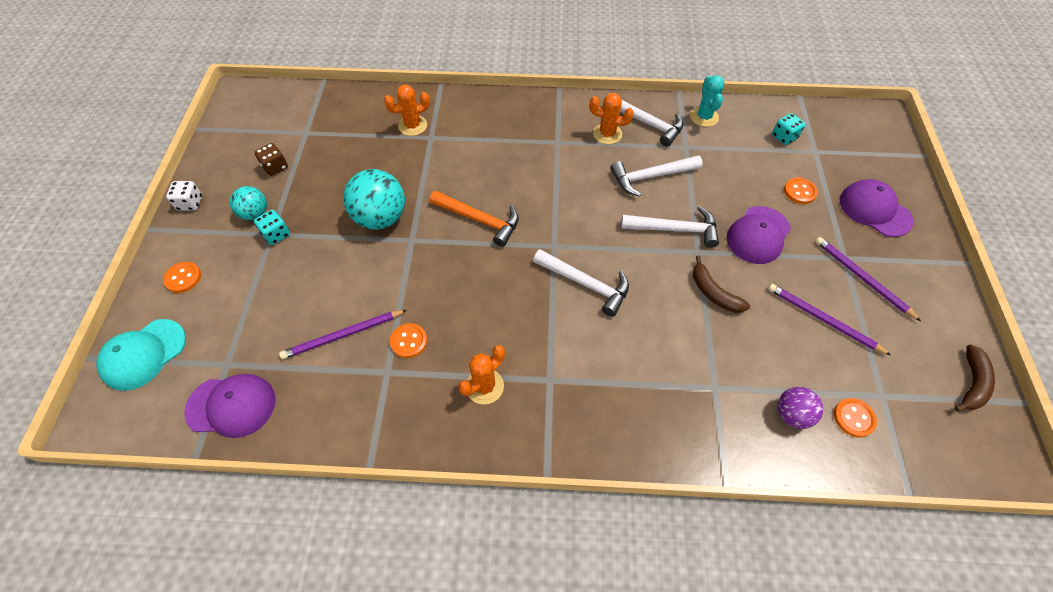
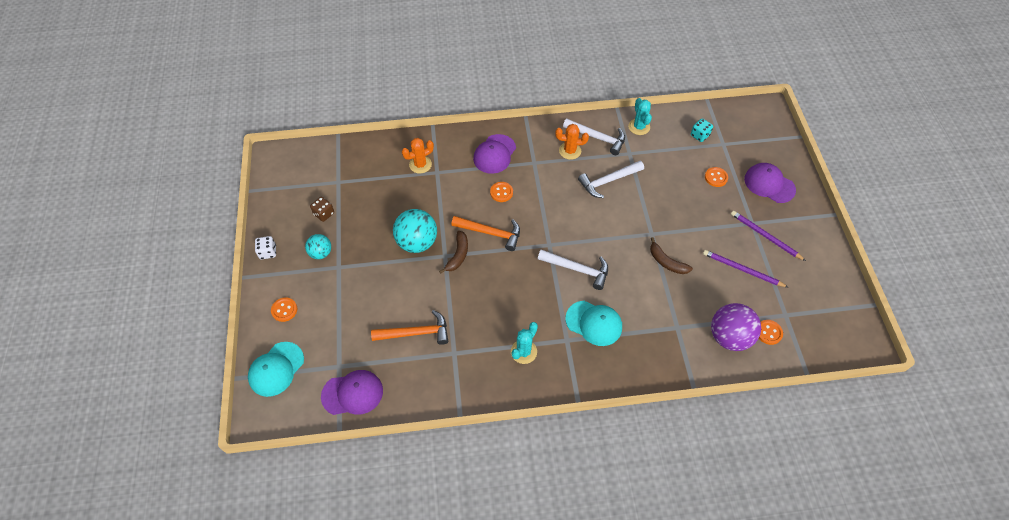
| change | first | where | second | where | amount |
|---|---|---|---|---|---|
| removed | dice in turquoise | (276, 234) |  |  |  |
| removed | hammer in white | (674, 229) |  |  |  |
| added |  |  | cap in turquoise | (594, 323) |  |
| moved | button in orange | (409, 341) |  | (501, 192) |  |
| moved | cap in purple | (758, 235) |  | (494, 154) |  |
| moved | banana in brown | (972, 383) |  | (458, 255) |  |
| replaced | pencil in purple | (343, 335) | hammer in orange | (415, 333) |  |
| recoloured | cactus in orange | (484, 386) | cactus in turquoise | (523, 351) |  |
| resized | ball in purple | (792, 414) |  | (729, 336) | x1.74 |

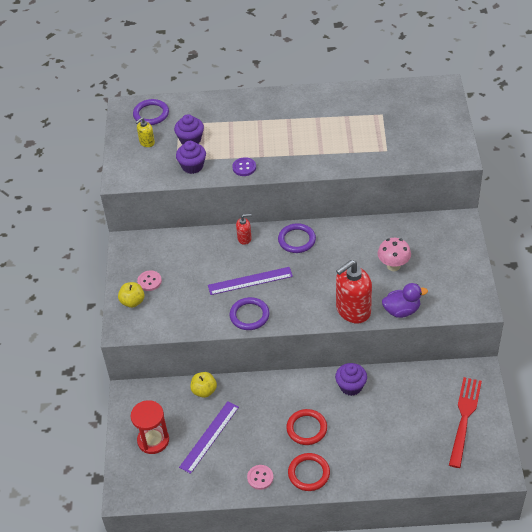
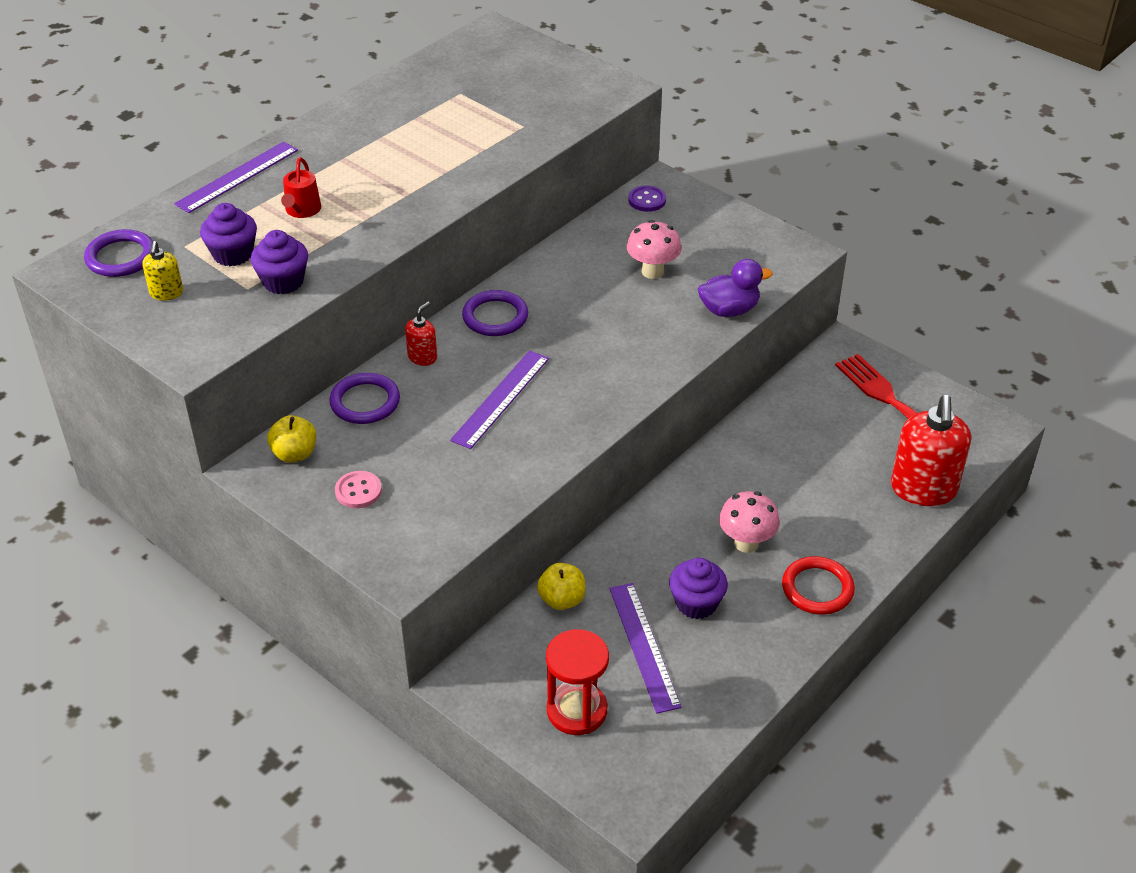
| change | first | where | second | where | amount |
|---|---|---|---|---|---|
| removed | button in pink | (260, 478) |  |  |  |
| added |  |  | ruler in purple | (237, 177) |  |
| added |  |  | watering can in red | (302, 210) |  |
| moved | apple in yellow | (132, 302) |  | (295, 454) |  |
| moved | ring in purple | (249, 315) |  | (365, 402) |  |
| moved | button in purple | (244, 167) |  | (647, 200) |  |
| moved | cupcake in purple | (351, 386) |  | (696, 603) |  |
| moved | soap dispenser in red | (353, 310) |  | (923, 489) |  |
| replaced | ring in red | (306, 428) | mushroom in pink | (746, 543) |  |
| turned | duck in purple | (401, 310) |  | (729, 310) | 45 degrees clockwise |

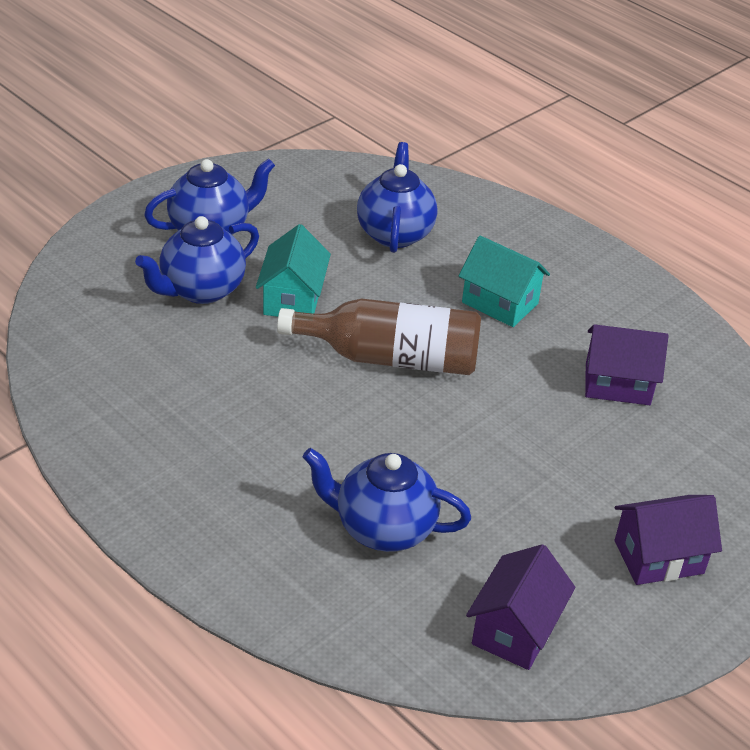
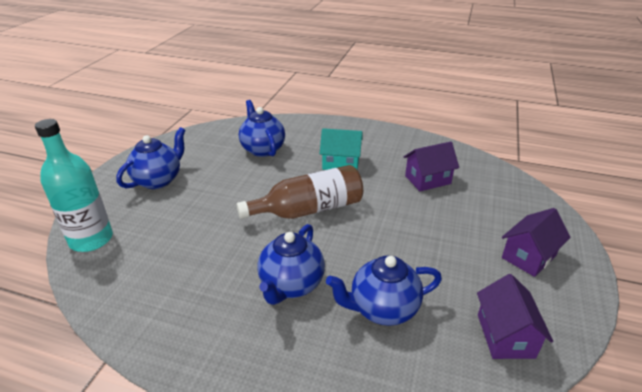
| change | first | where | second | where | amount |
|---|---|---|---|---|---|
| removed | house in turquoise | (293, 299) |  |  |  |
| added |  |  | bottle in turquoise | (91, 239) |  |
| moved | teapot in blue | (201, 290) |  | (291, 285) |  |

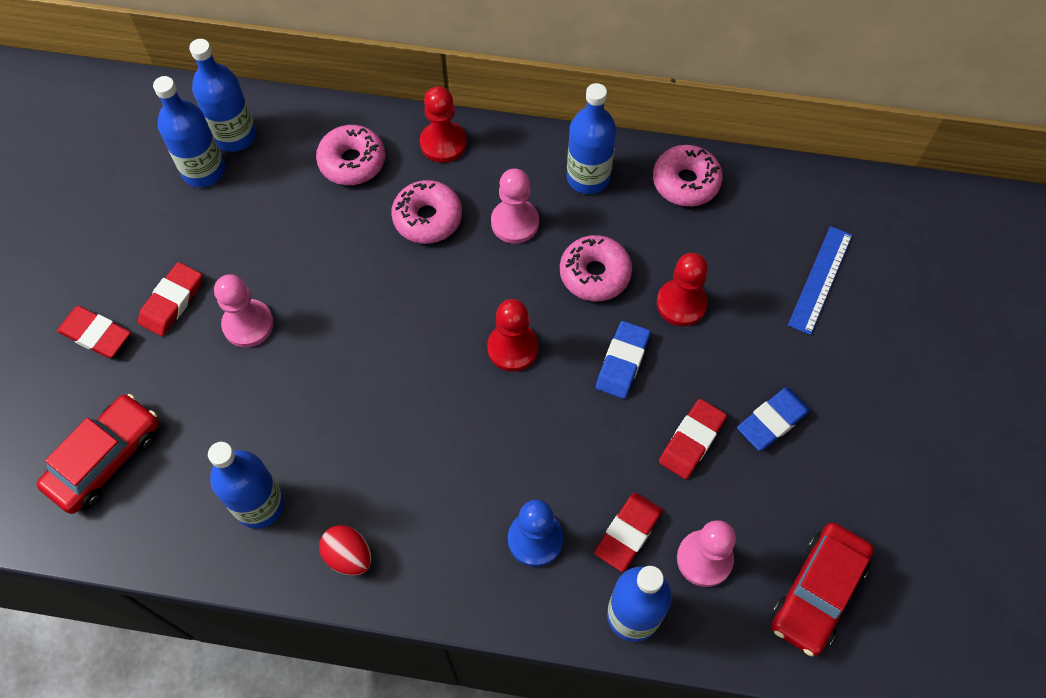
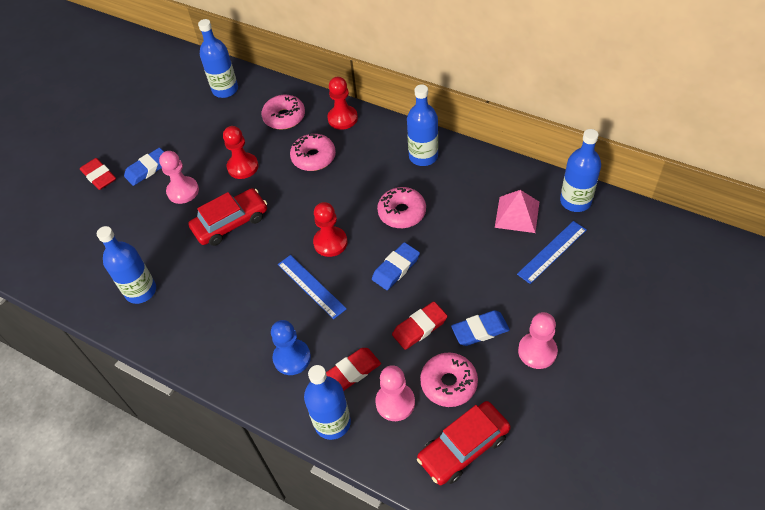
| change | first | where | second | where | amount |
|---|---|---|---|---|---|
| removed | egg in red | (349, 556) |  |  |  |
| added |  |  | ruler in blue | (311, 286) |  |
| added |  |  | pyramid in pink | (517, 214) |  |
| moved | car in red | (105, 459) |  | (231, 223) |  |
| moved | bottle in blue | (204, 171) |  | (575, 201) |  |
| moved | pawn in pink | (515, 222) |  | (537, 351) |  |
| moved | donut in pink | (686, 182) |  | (449, 383) |  |
| moved | pawn in red | (681, 303) |  | (243, 167) |  |
| recoloured | eraser in red | (172, 302) | eraser in blue | (147, 169) |  |

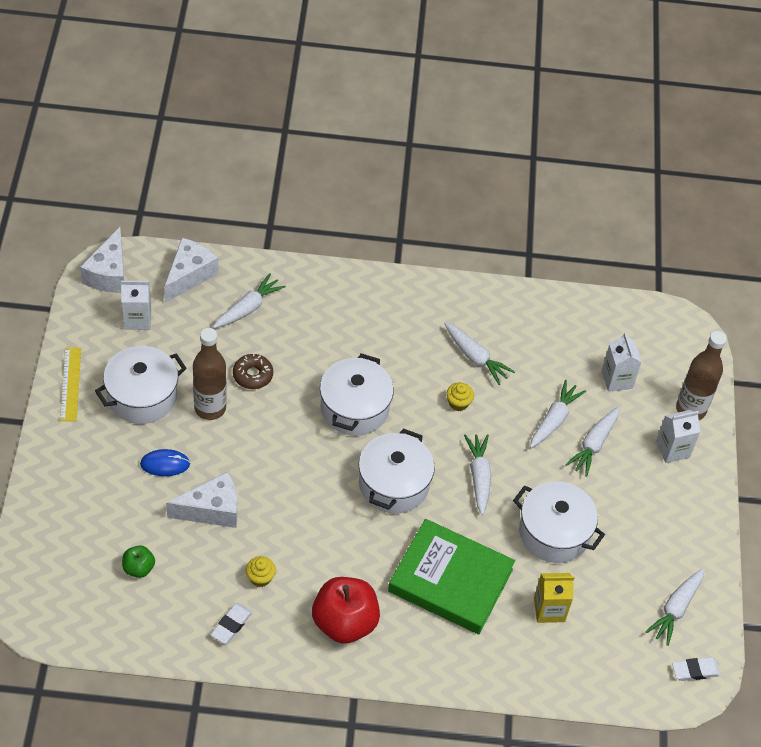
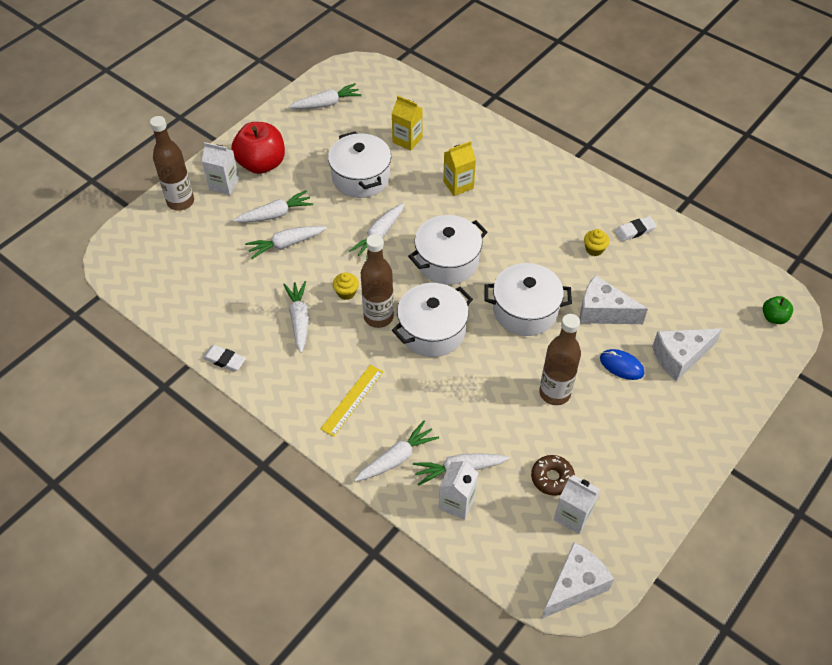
| change | first | where | second | where | amount |
|---|---|---|---|---|---|
| added |  |  | carrot in white | (396, 458) |  |
| added |  |  | bottle in brown | (378, 317) |  |
| moved | ruler in yellow | (71, 384) |  | (352, 400) |  |
| moved | pot in white | (142, 396) |  | (525, 311) |  |
| moved | apple in green | (138, 568) |  | (773, 317) |  |
| moved | cheese in white | (189, 275) |  | (679, 357) |  |
| moved | donut in brown | (253, 375) |  | (552, 478) |  |
| moved | apple in red | (344, 623) |  | (261, 164) |  |
| moved | carton in white | (617, 379) |  | (457, 502) |  |
| moved | eraser in white | (695, 671) |  | (224, 360) |  |
| replaced | book in green | (450, 580) | carton in yellow | (458, 185) |  |

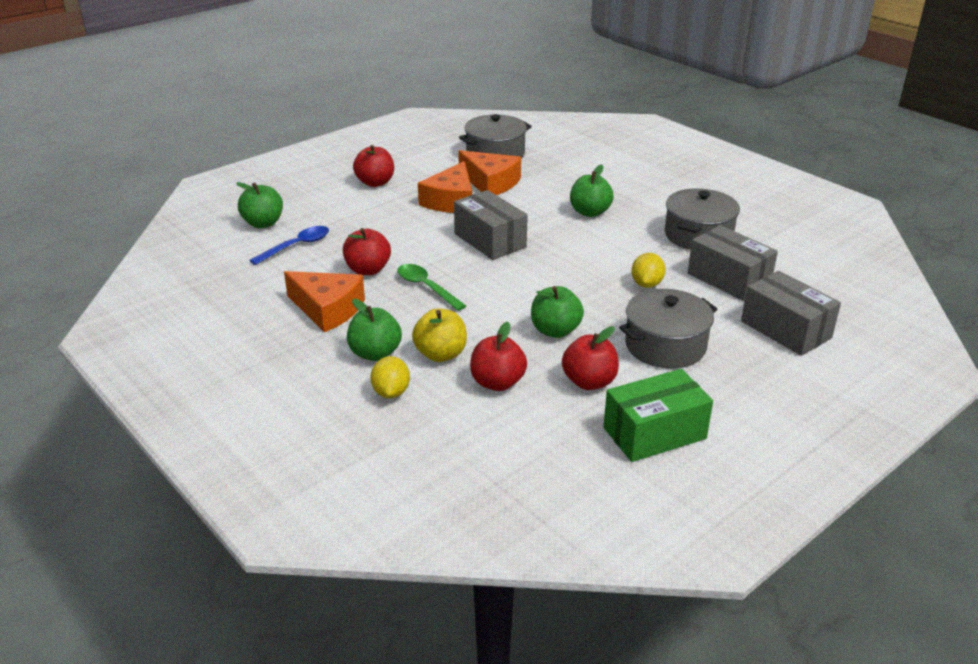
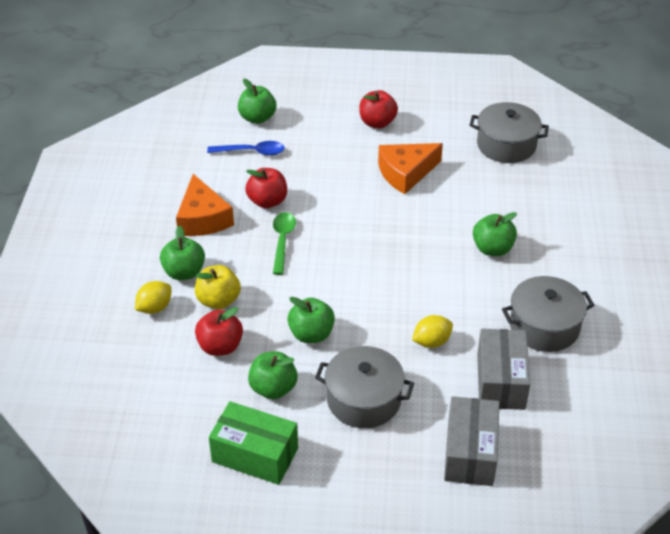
| change | first | where | second | where | amount |
|---|---|---|---|---|---|
| removed | box in grey | (490, 240) |  |  |  |
| removed | cheese in orange | (490, 183) |  |  |  |
| recoloured | apple in red | (589, 382) | apple in green | (273, 388) |  |

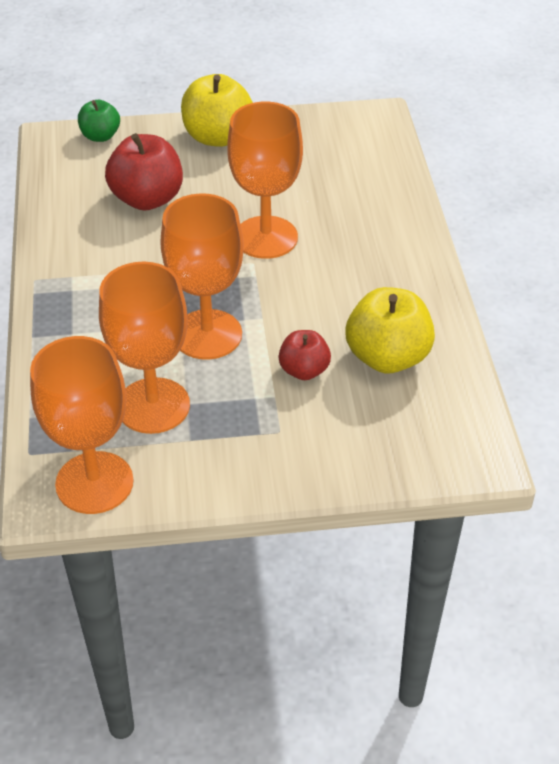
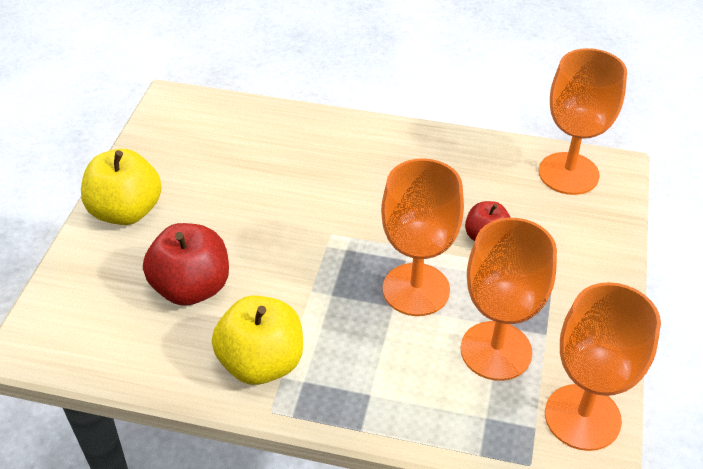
| change | first | where | second | where | amount |
|---|---|---|---|---|---|
| removed | apple in green | (100, 136) |  |  |  |
| moved | goblet in orange | (266, 237) |  | (568, 173) |  |
| moved | apple in yellow | (387, 357) |  | (261, 363) |  |

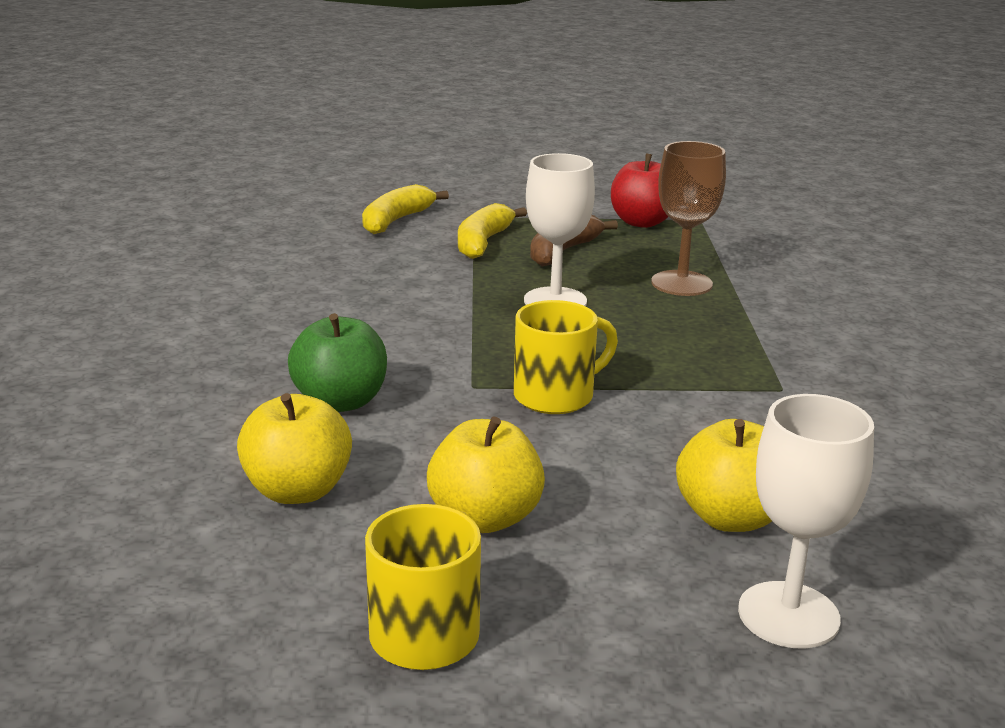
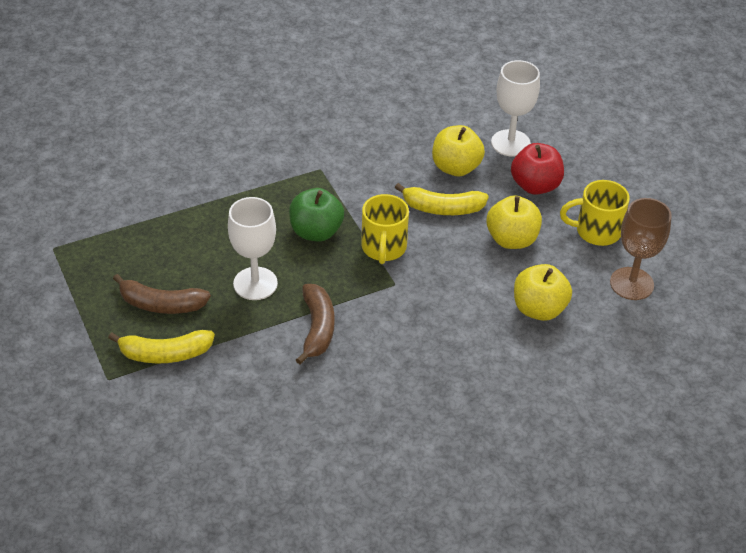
| change | first | where | second | where | amount |
|---|---|---|---|---|---|
| added |  |  | banana in brown | (317, 328) |  |
| moved | apple in green | (340, 402) |  | (316, 232) |  |
| moved | banana in yellow | (396, 221) |  | (442, 208) |  |
| moved | apple in red | (641, 222) |  | (535, 186) |  |
| moved | goblet in brown | (681, 283) |  | (631, 284) |  |
| turned | mug in yellow | (556, 396) |  | (383, 248) | 120 degrees counterclockwise |

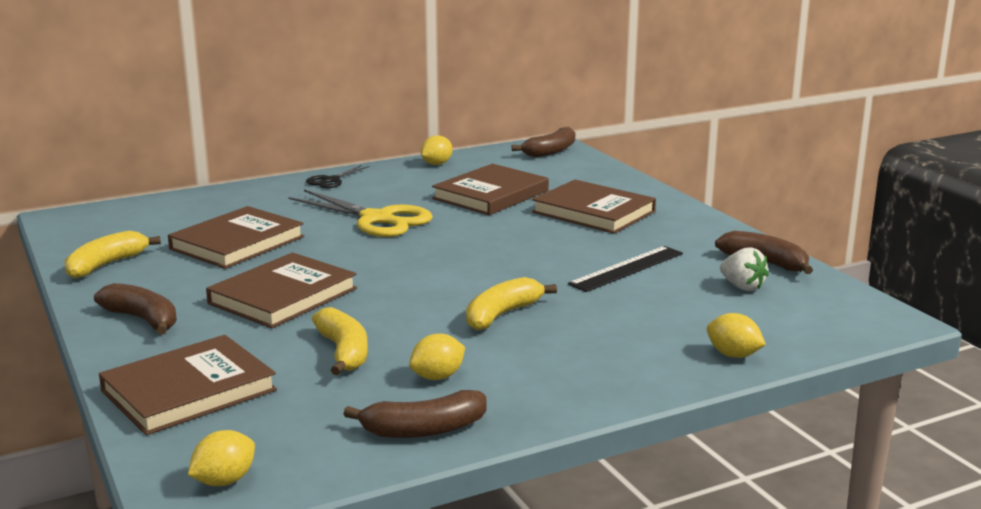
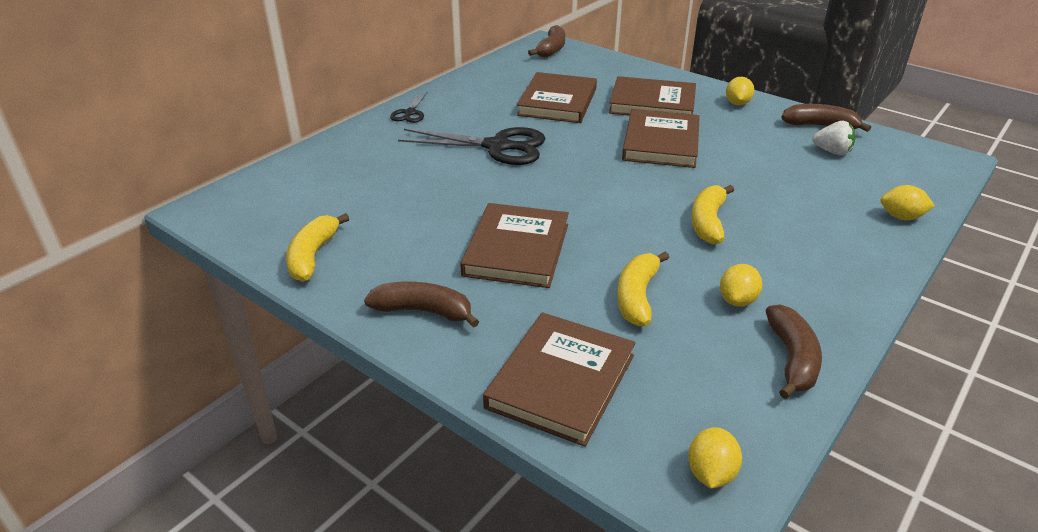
| change | first | where | second | where | amount |
|---|---|---|---|---|---|
| removed | ruler in black | (626, 268) |  |  |  |
| moved | book in brown | (237, 243) |  | (661, 143) |  |
| moved | lemon in yellow | (436, 164) |  | (737, 103) |  |
| recoloured | scissors in yellow | (377, 219) | scissors in black | (497, 147) |  |
| turned | banana in yellow | (343, 352) |  | (637, 296) | 120 degrees counterclockwise |
| turned | banana in brown | (423, 430) |  | (792, 359) | 45 degrees counterclockwise |

